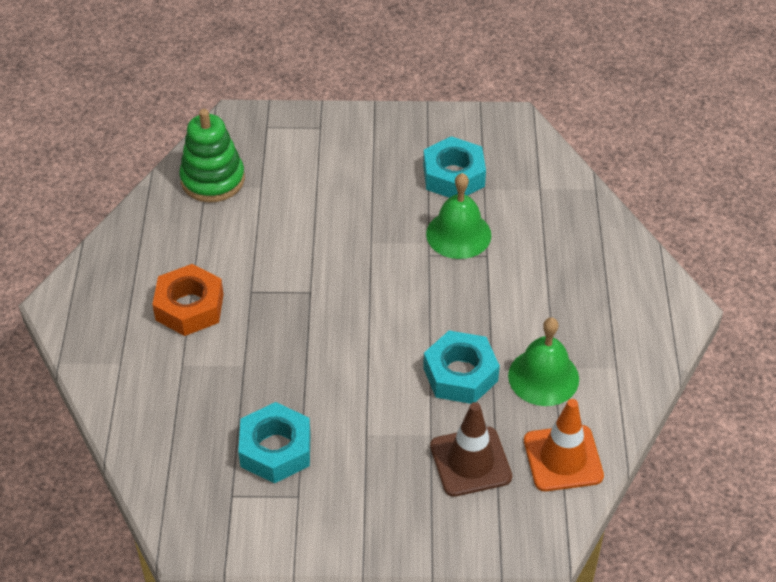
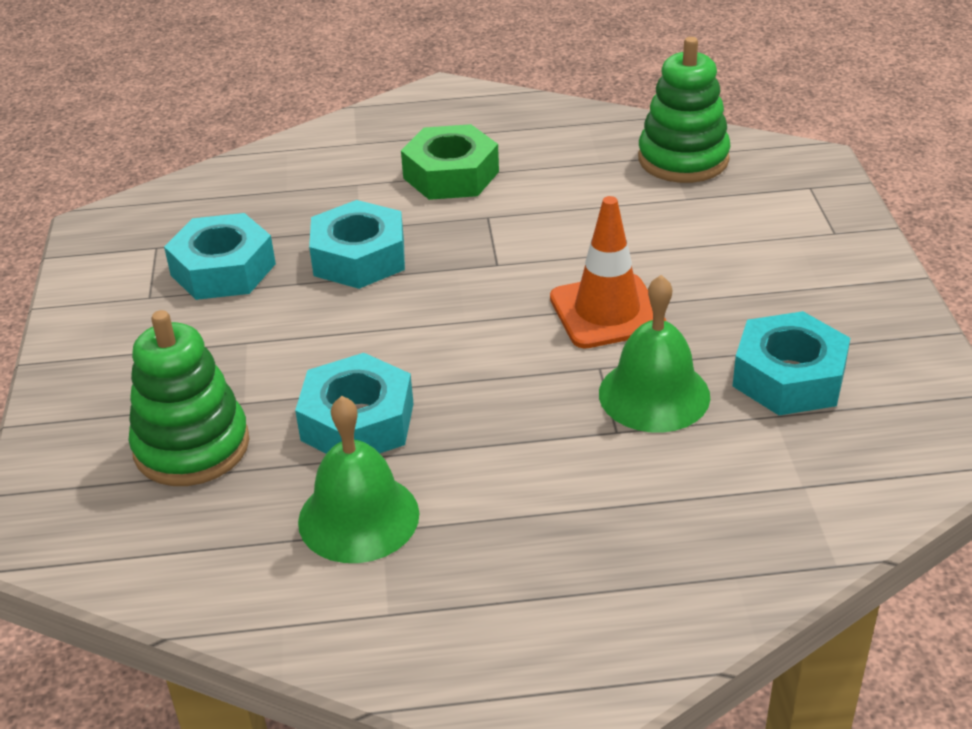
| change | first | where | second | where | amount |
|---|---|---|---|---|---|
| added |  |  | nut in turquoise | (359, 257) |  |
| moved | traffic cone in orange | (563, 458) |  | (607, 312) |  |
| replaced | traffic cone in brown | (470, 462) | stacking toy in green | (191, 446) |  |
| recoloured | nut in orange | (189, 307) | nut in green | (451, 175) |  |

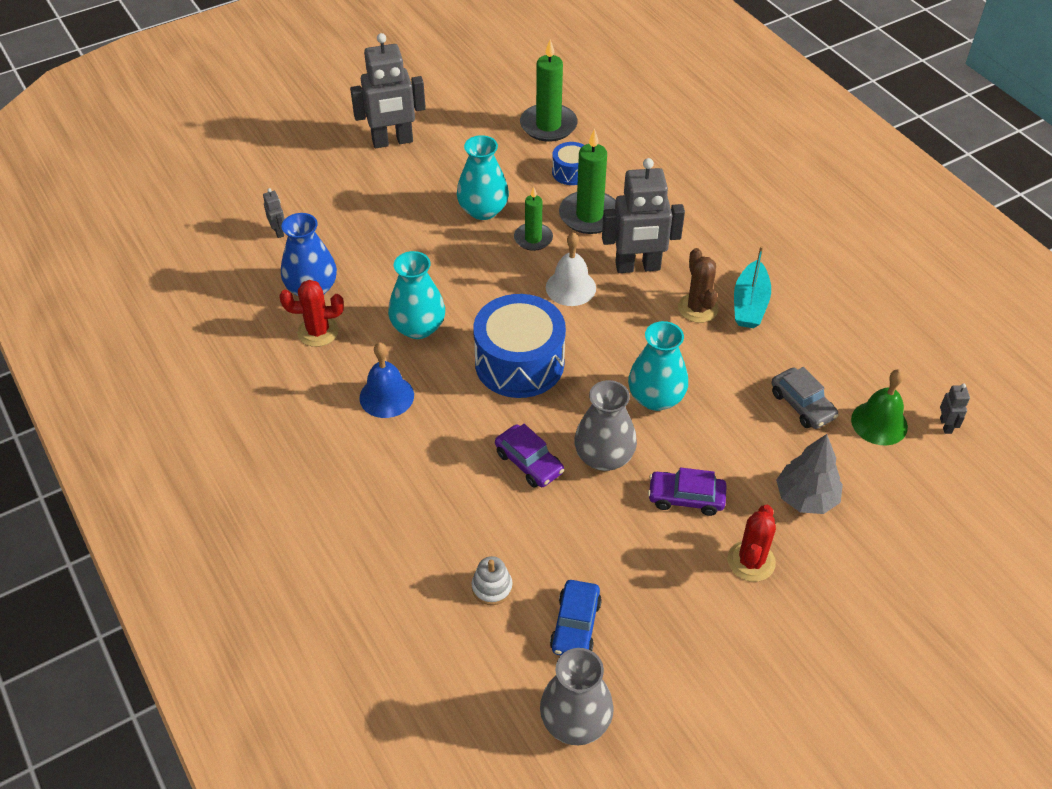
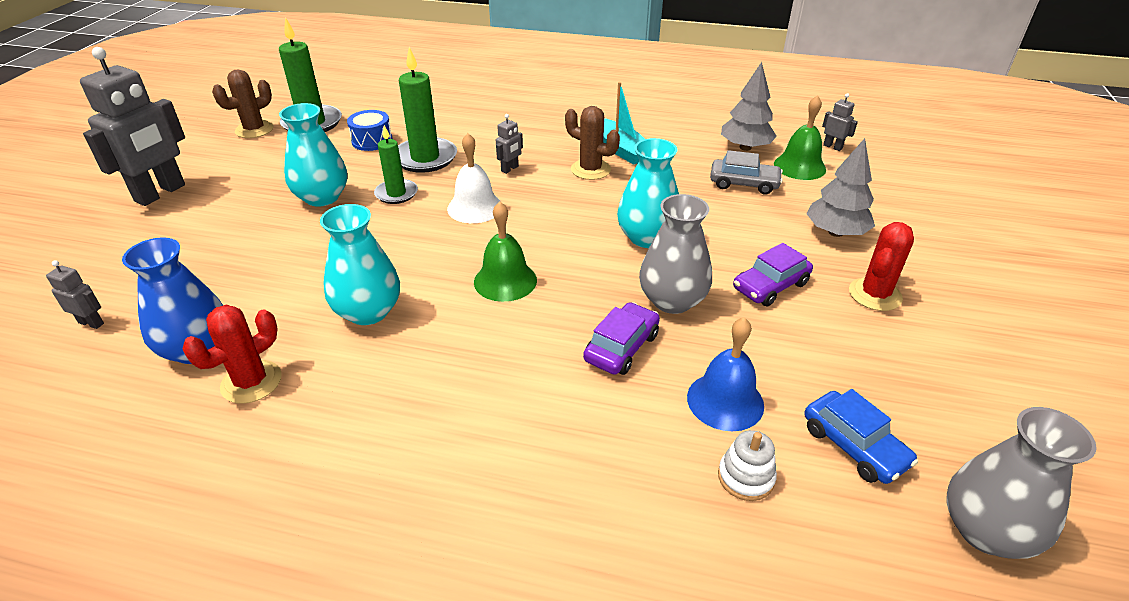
| change | first | where | second | where | amount |
|---|---|---|---|---|---|
| added |  |  | cactus in brown | (254, 130) |  |
| added |  |  | tree in grey | (745, 147) |  |
| moved | bell in blue | (386, 396) |  | (725, 401) |  |
| replaced | drum in blue | (519, 363) | bell in green | (505, 281) |  |
| turned | car in purple | (529, 462) |  | (621, 347) | 60 degrees counterclockwise |
| turned | cactus in red | (751, 561) |  | (875, 295) | 60 degrees clockwise |
| resized | robot in grey | (637, 267) |  | (510, 169) | x0.42 |

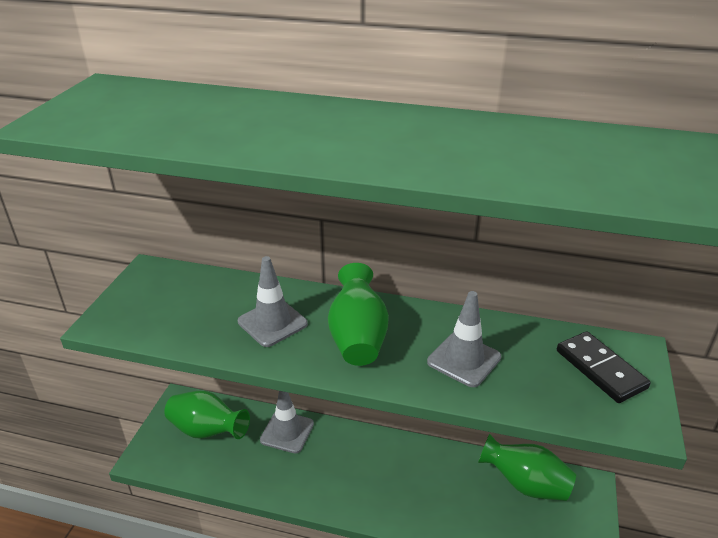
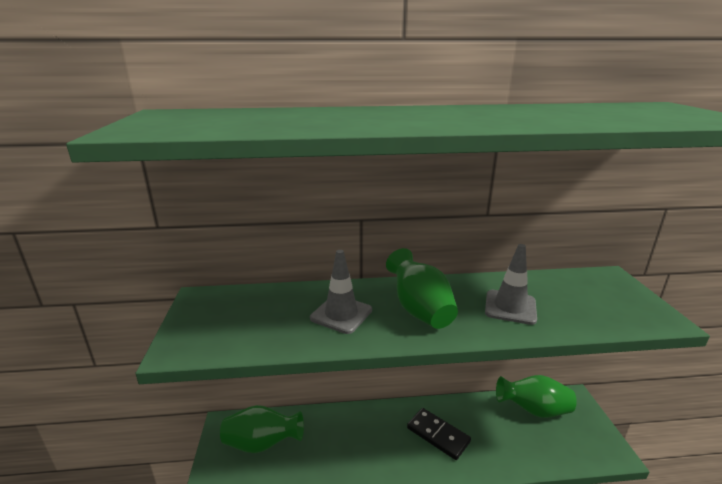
| change | first | where | second | where | amount |
|---|---|---|---|---|---|
| removed | traffic cone in grey | (287, 432) |  |  |  |
| moved | domino in black | (600, 369) |  | (438, 435) |  |

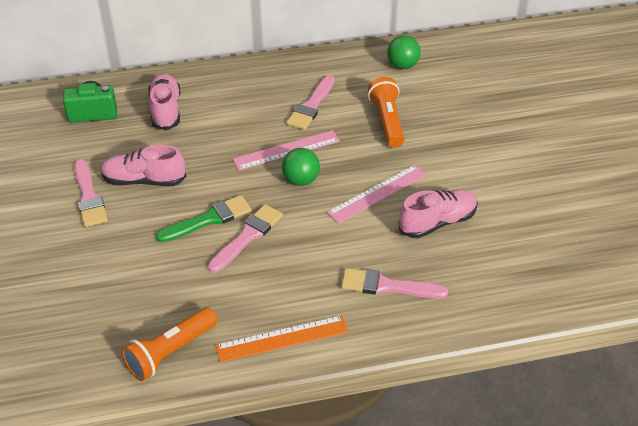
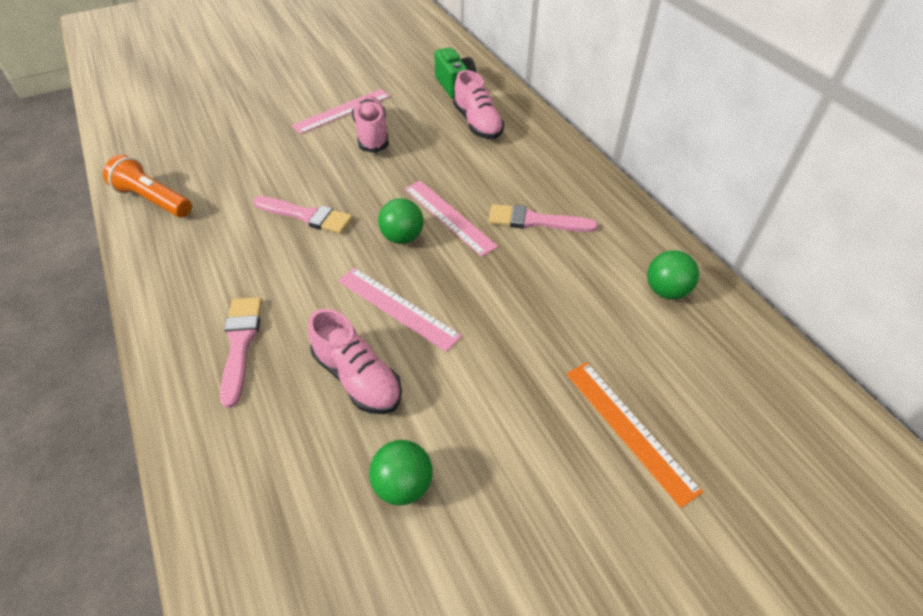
| change | first | where | second | where | amount |
|---|---|---|---|---|---|
| removed | brush in green | (208, 219) |  |  |  |
| removed | flashlight in orange | (387, 121) |  |  |  |
| added |  |  | ball in green | (403, 484) |  |
| moved | ruler in orange | (282, 339) |  | (629, 429) |  |
| replaced | brush in pink | (89, 197) | ruler in pink | (342, 111) |  |
| turned | shoe in pink | (166, 110) |  | (477, 123) | 90 degrees clockwise |

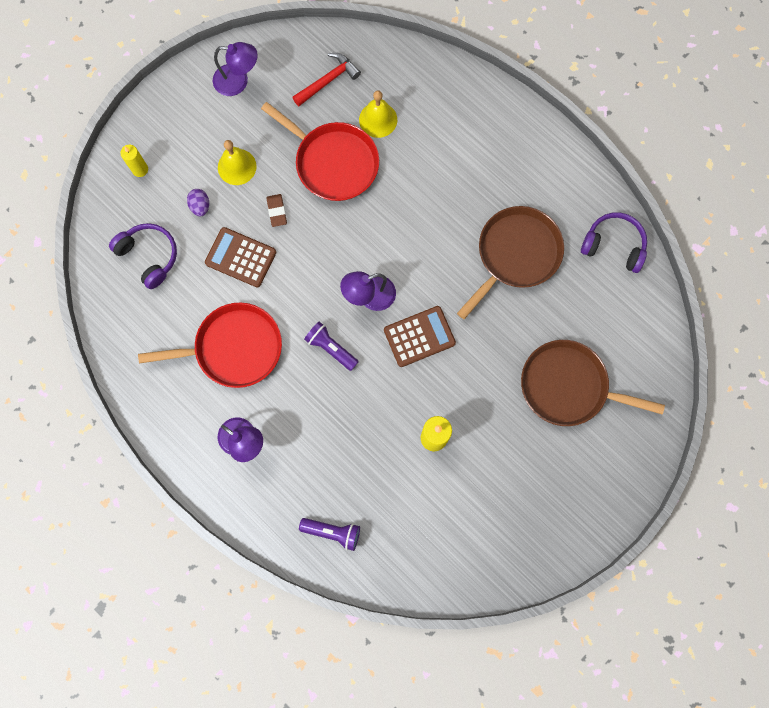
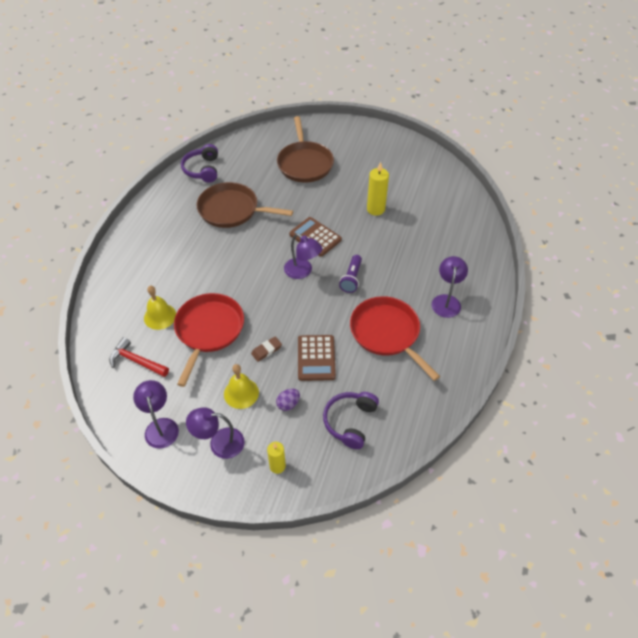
| change | first | where | second | where | amount |
|---|---|---|---|---|---|
| removed | flashlight in purple | (332, 532) |  |  |  |
| added |  |  | lamp in purple | (219, 443) |  |

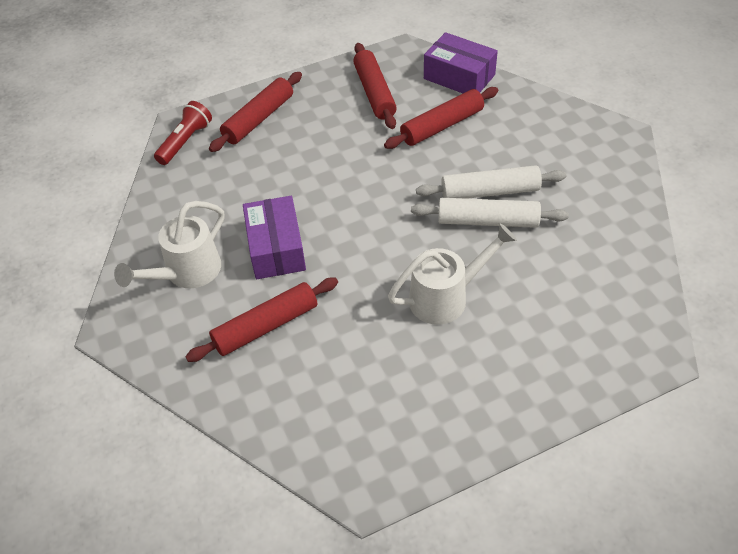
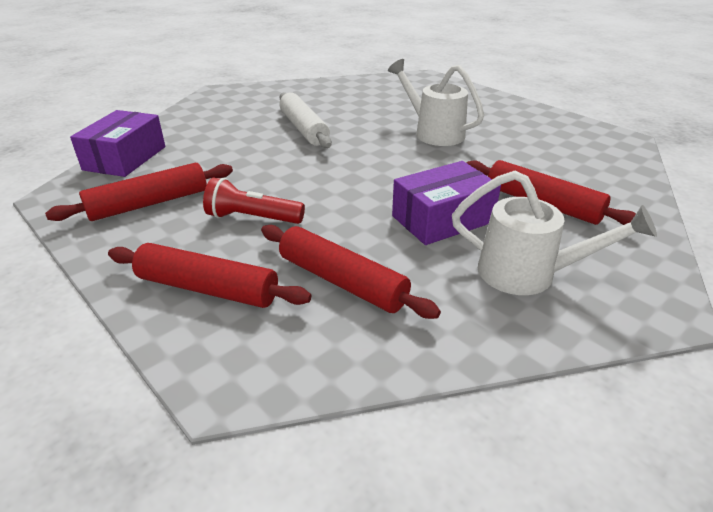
| change | first | where | second | where | amount |
|---|---|---|---|---|---|
| removed | rolling pin in white | (488, 221) |  |  |  |
| moved | flashlight in red | (185, 141) |  | (252, 218) |  |
| moved | rolling pin in red | (442, 126) |  | (342, 281) |  |

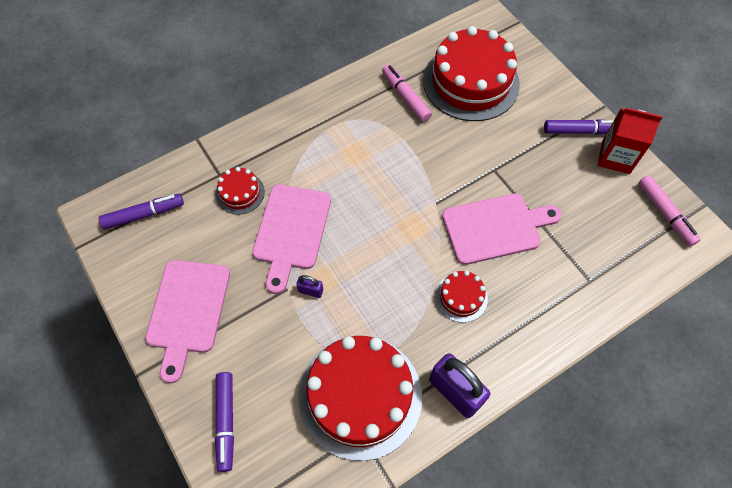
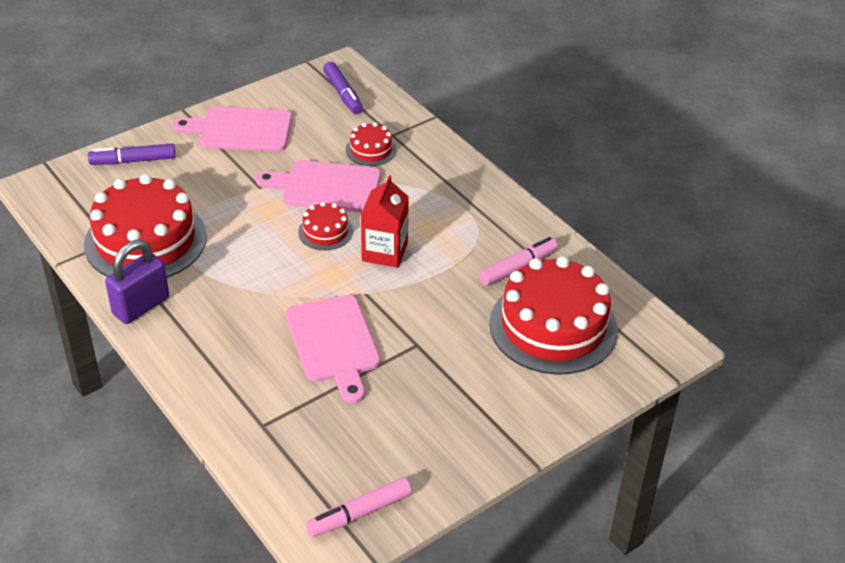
| change | first | where | second | where | amount |
|---|---|---|---|---|---|
| removed | padlock in purple | (310, 291) |  |  |  |
| removed | marker in purple | (580, 131) |  |  |  |
| moved | cake in red | (461, 297) |  | (325, 231) |  |
| moved | carton in red | (615, 157) |  | (384, 252) |  |

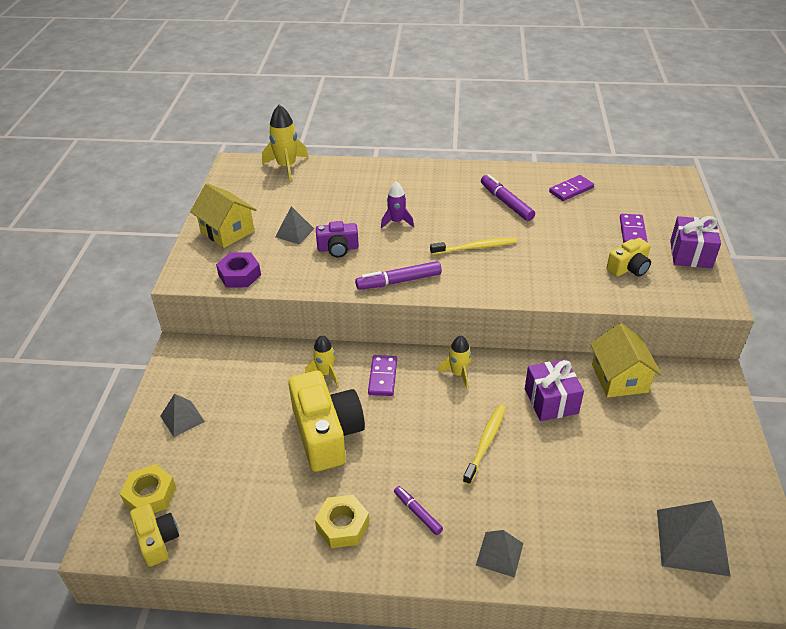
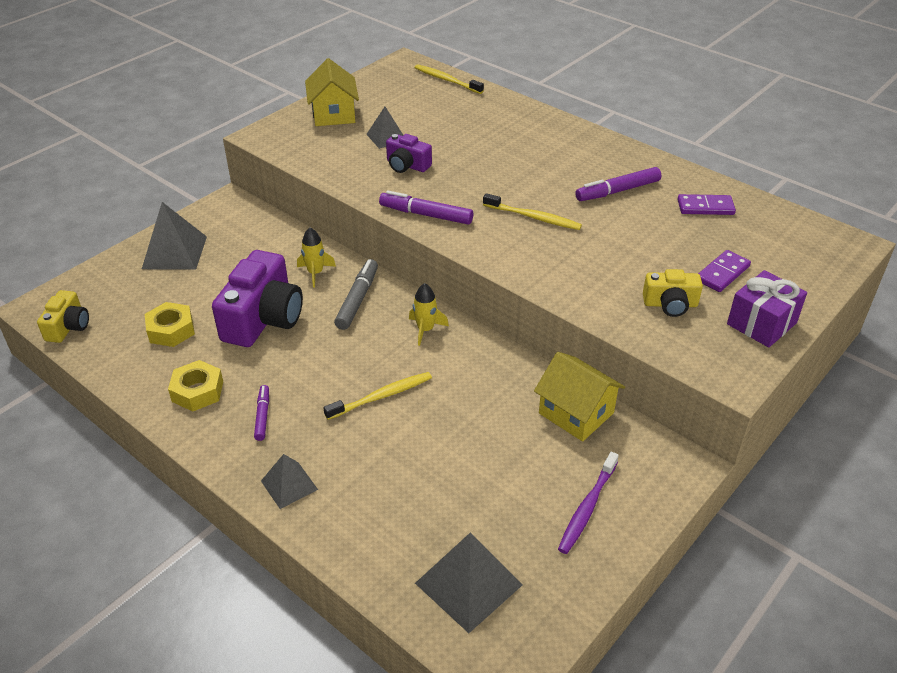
| change | first | where | second | where | amount |
|---|---|---|---|---|---|
| removed | nut in purple | (239, 275) |  |  |  |
| removed | rocket in purple | (396, 222) |  |  |  |
| removed | gift in purple | (551, 401) |  |  |  |
| added |  |  | toothbrush in purple | (587, 508) |  |
| moved | nut in yellow | (150, 495) |  | (171, 330) |  |
| replaced | rocket in yellow | (287, 167) | toothbrush in yellow | (446, 80) |  |
| replaced | domino in purple | (383, 377) | marker in grey | (357, 299) |  |
| recoloured | camera in yellow | (326, 433) | camera in purple | (263, 318) |  |
| turned | marker in purple | (506, 202) |  | (617, 191) | 120 degrees counterclockwise |
| turned | house in yellow | (619, 378) |  | (576, 413) | 75 degrees counterclockwise |
| resized | pyramid in grey | (182, 418) |  | (174, 252) | x1.64 |

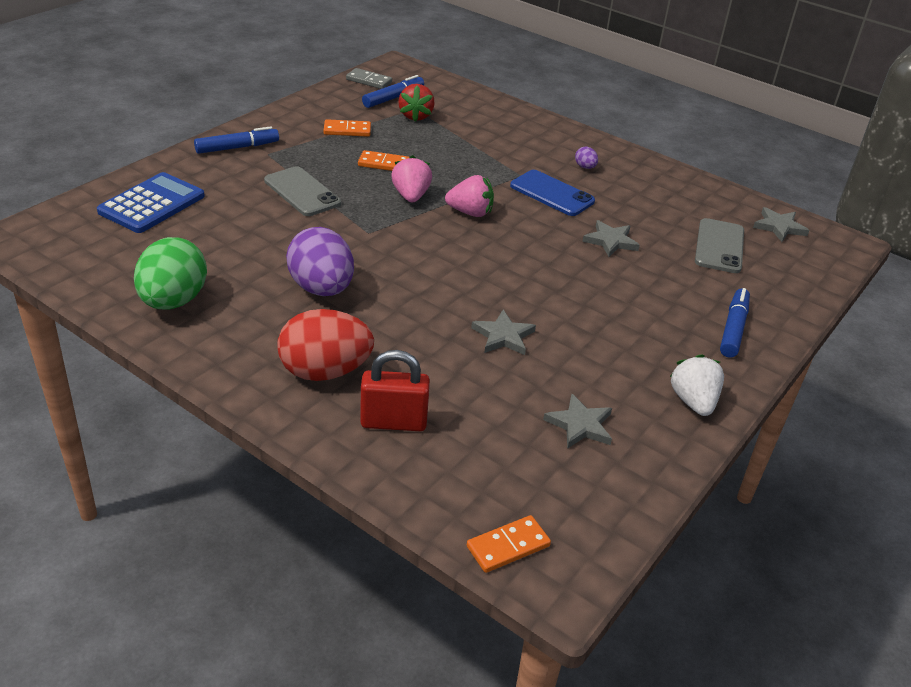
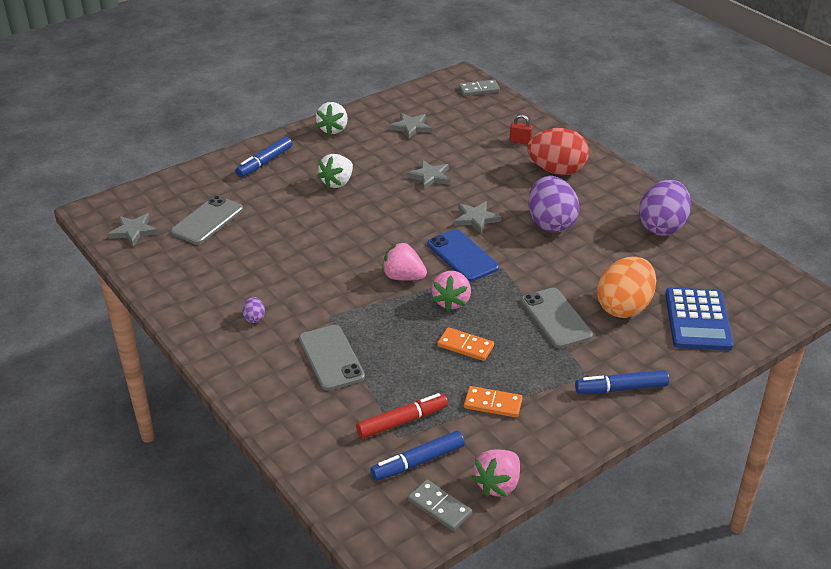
| change | first | where | second | where | amount |
|---|---|---|---|---|---|
| added |  |  | phone in grey | (331, 358) |  |
| added |  |  | strawberry in white | (337, 182) |  |
| added |  |  | strawberry in pink | (498, 484) |  |
| added |  |  | egg in orange | (624, 307) |  |
| moved | phone in blue | (552, 194) |  | (462, 256) |  |
| moved | star in grey | (610, 241) |  | (476, 219) |  |
| replaced | strawberry in red | (416, 116) | marker in red | (402, 421) |  |
| recoloured | egg in green | (173, 301) | egg in purple | (662, 227) |  |
| recoloured | domino in orange | (508, 546) | domino in grey | (479, 90) |  |
| turned | calculator in blue | (152, 204) |  | (698, 320) | 45 degrees counterclockwise |
| resized | padlock in red | (393, 422) |  | (520, 141) | x0.55 |

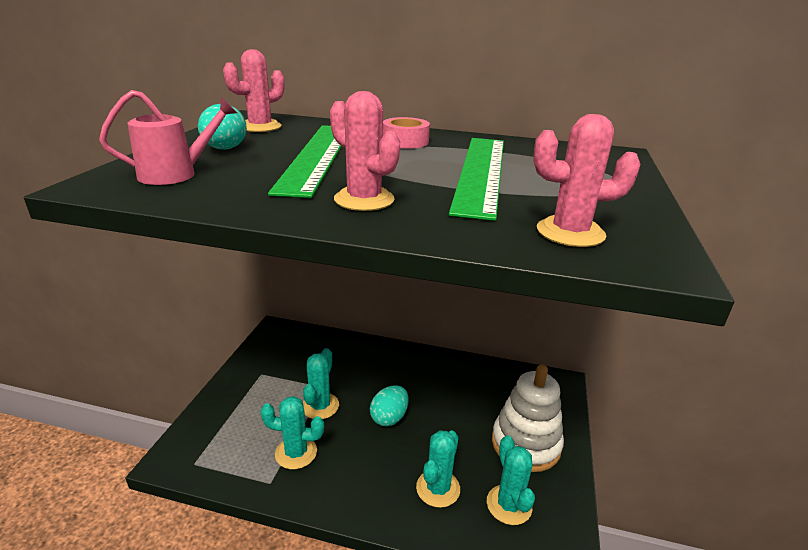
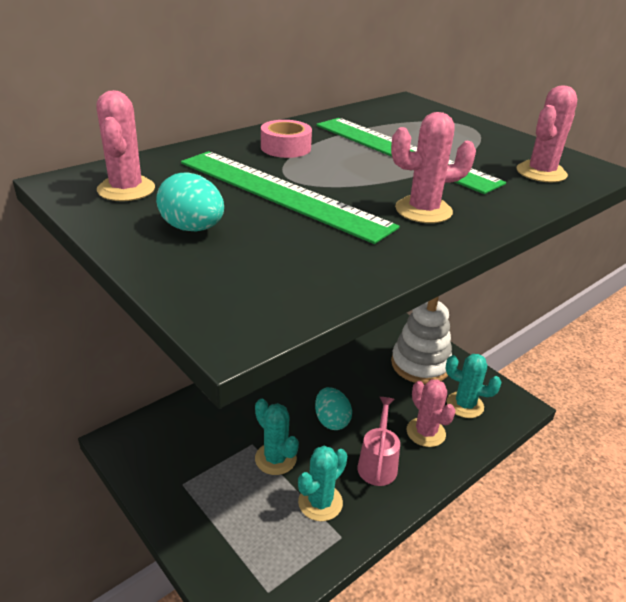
| change | first | where | second | where | amount |
|---|---|---|---|---|---|
| moved | watering can in pink | (176, 174) |  | (378, 463) |  |
| recoloured | cactus in turquoise | (438, 488) | cactus in pink | (425, 432) |  |

